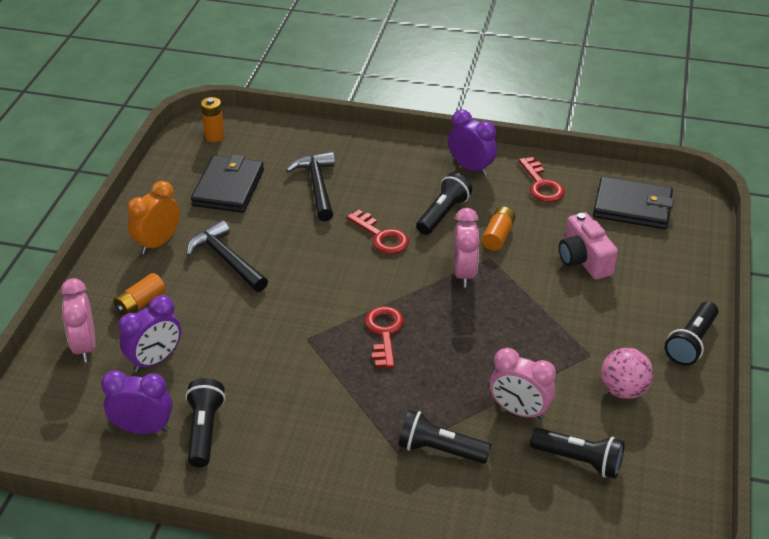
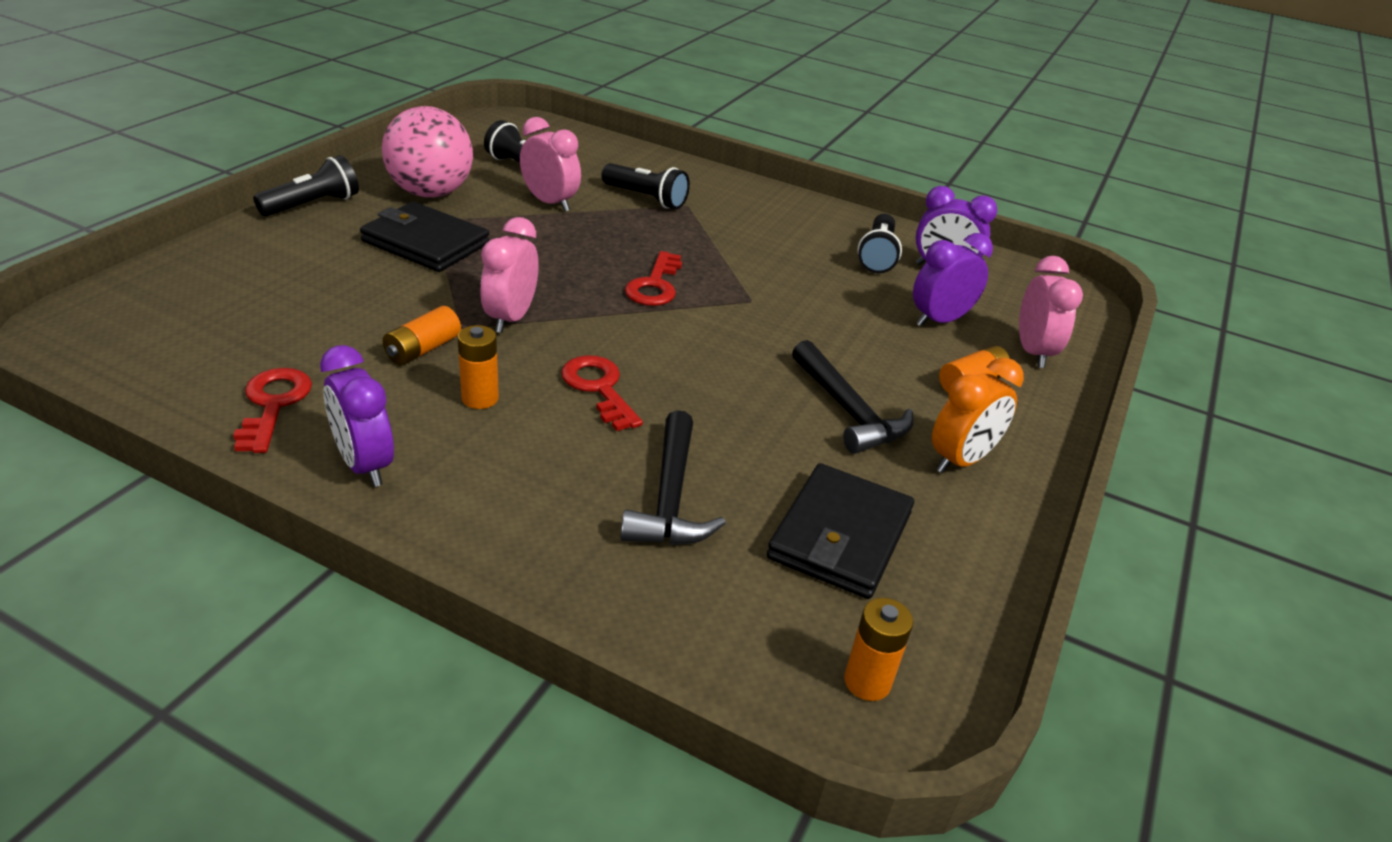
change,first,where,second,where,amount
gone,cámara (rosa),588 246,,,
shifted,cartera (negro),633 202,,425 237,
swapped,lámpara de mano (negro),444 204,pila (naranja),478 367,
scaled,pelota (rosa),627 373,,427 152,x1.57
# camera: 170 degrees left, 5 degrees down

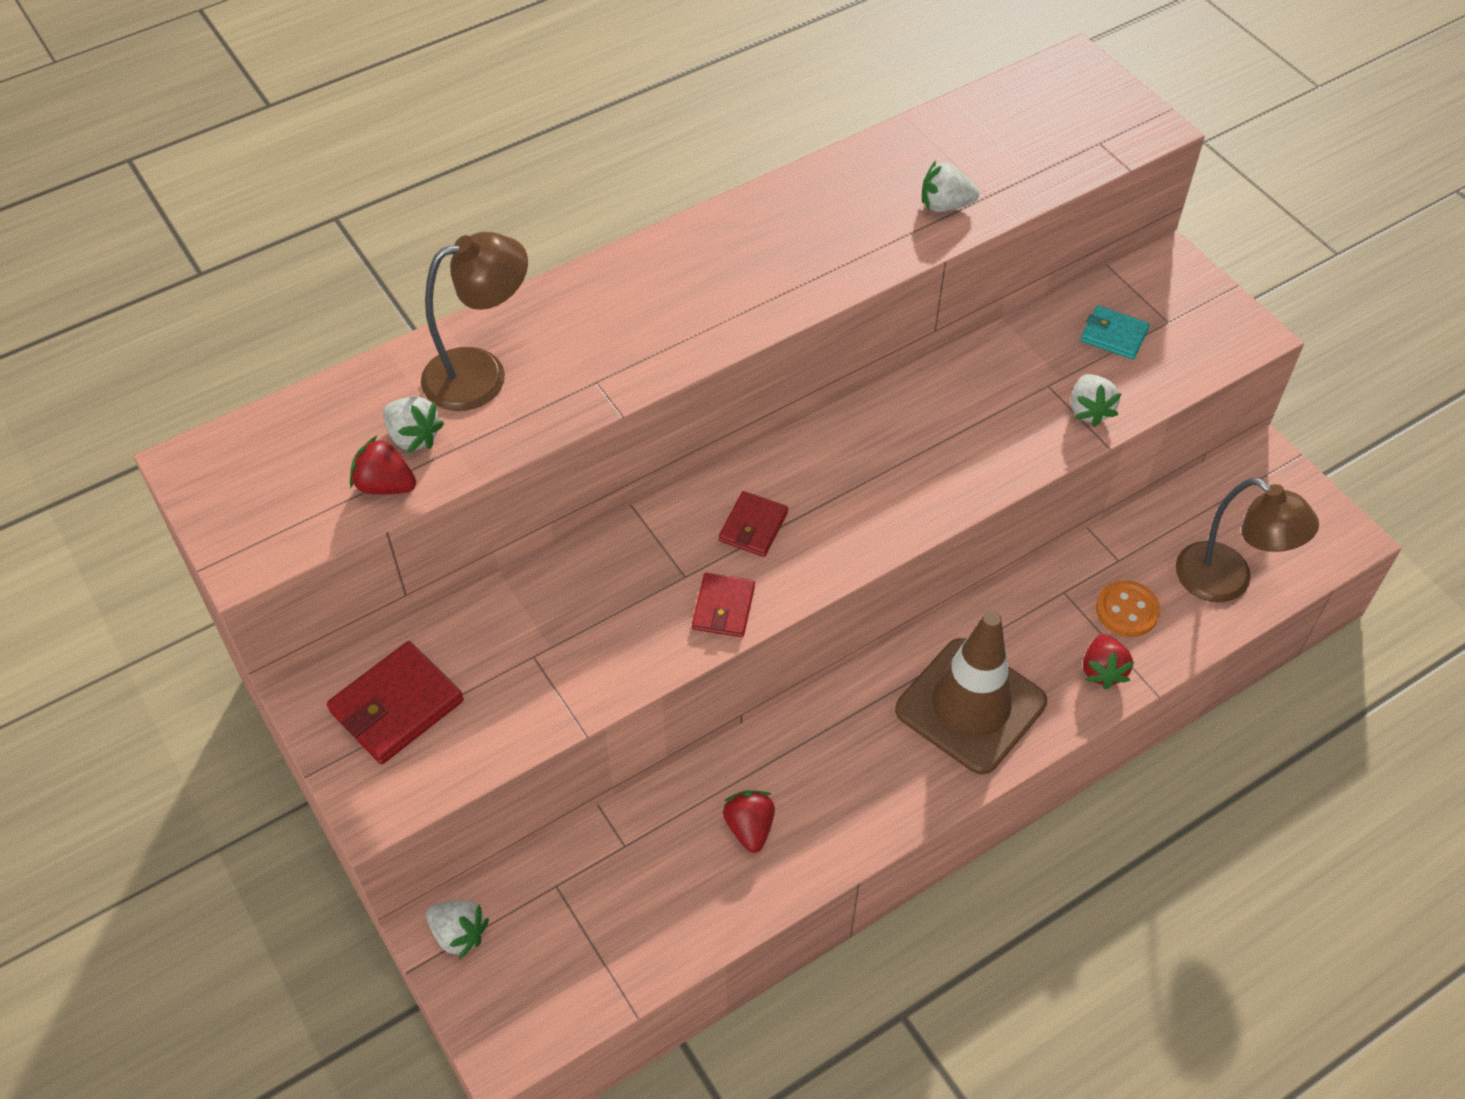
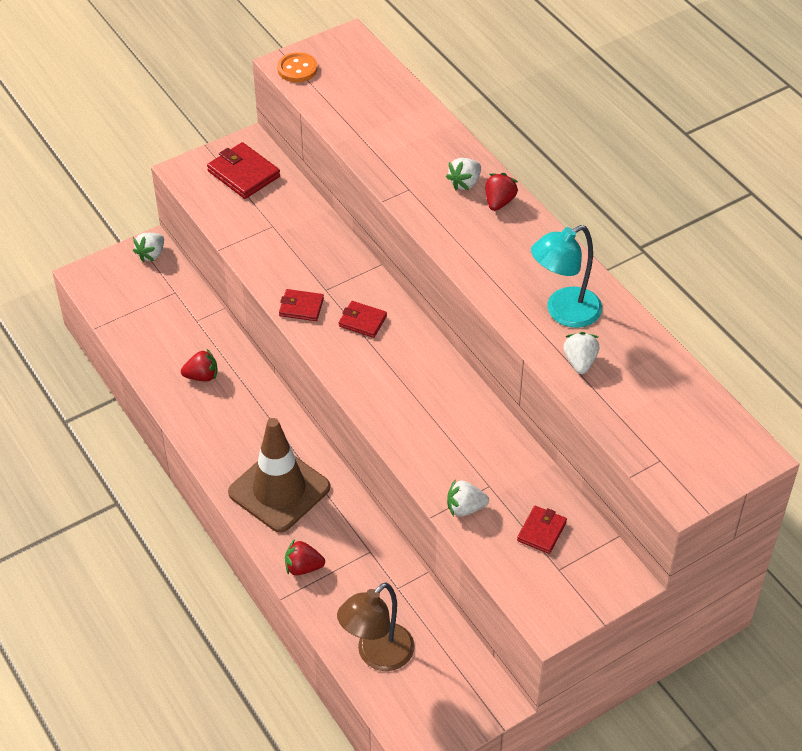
change,first,where,second,where,amount
gone,lámpara (marrón),474 321,,,
new,,,lámpara (turquesa),566 276,
shifted,fresa (rojo),383 465,,501 192,
shifted,fresa (blanco),413 425,,463 174,
shifted,botón (naranja),1128 608,,297 67,
repainted,cartera (turquesa),1115 332,cartera (rojo),542 530,
# camera: 90 degrees right, 5 degrees down

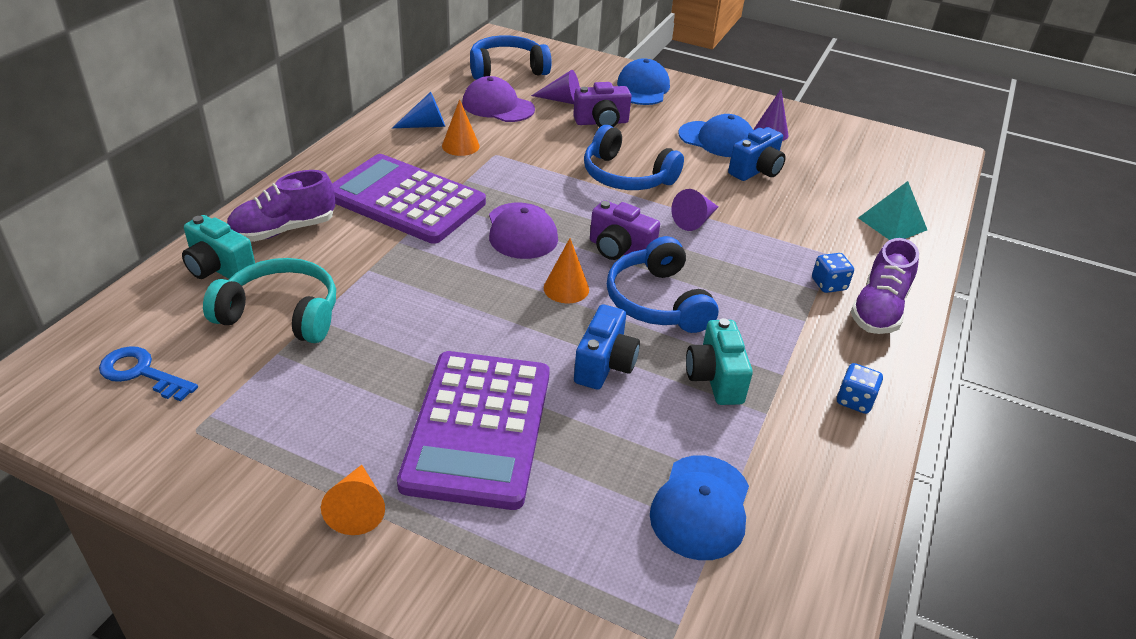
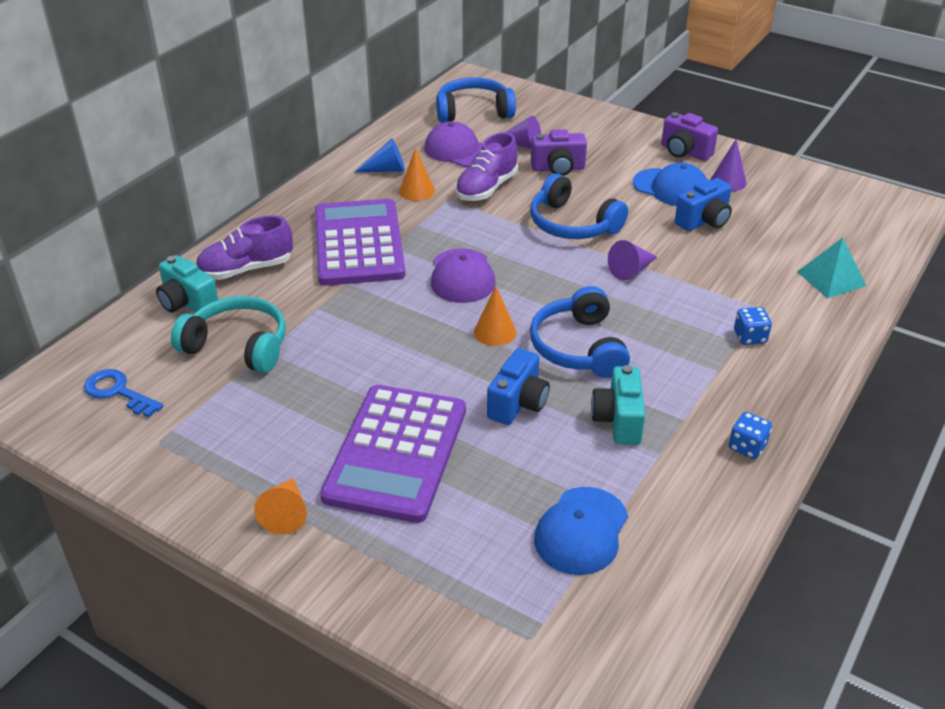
change,first,where,second,where,amount
gone,gorra (azul),643 81,,,
shifted,cámara (morado),625 230,,689 136,
shifted,zapato (morado),885 286,,486 166,
rotated,calculadora (morado),409 199,,360 242,45 degrees clockwise
# camera: 10 degrees right, 0 degrees up

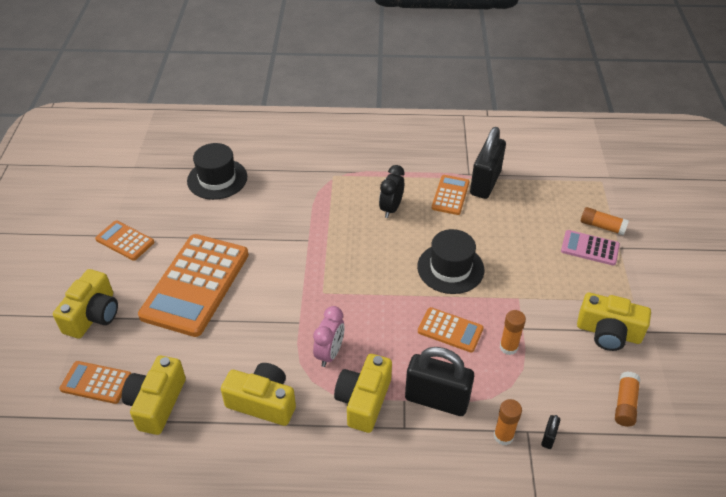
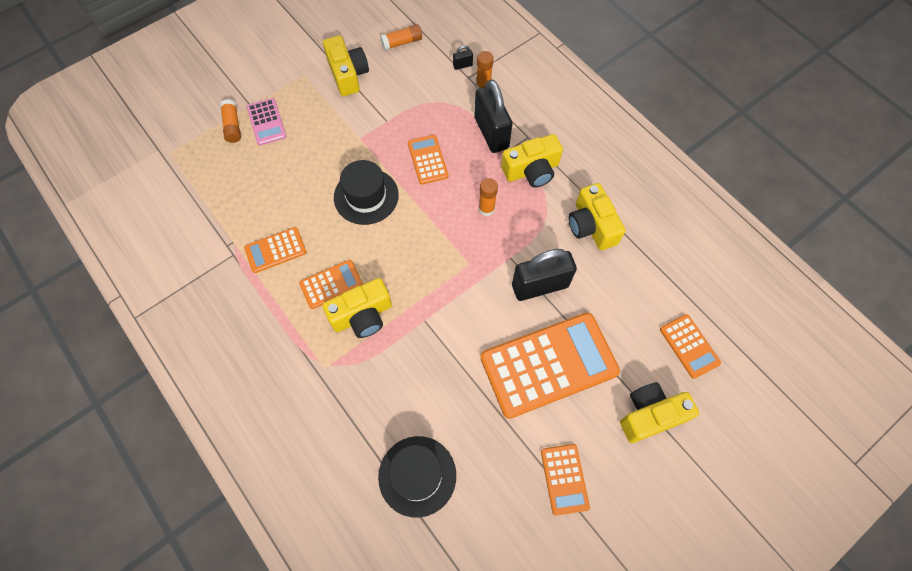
change,first,where,second,where,amount
gone,despertador (rosa),329 336,,,
shifted,cámara (amarillo),154 395,,357 308,
shifted,candado (negro),488 163,,544 275,
shifted,barra de pegamento (naranja),513 332,,488 197,
swapped,despertador (negro),391 191,calculadora (naranja),331 284,
# camera: 130 degrees left, 20 degrees up

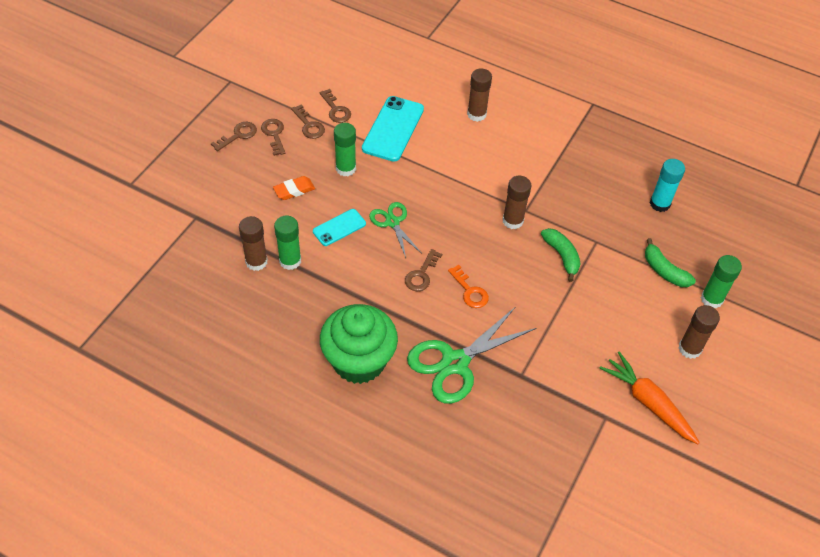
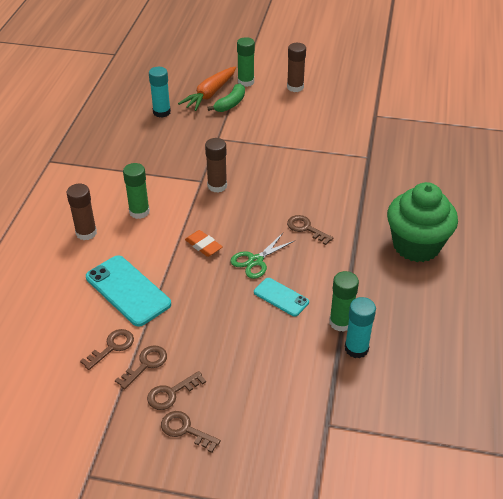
change,first,where,second,where,amount
gone,tijeras (verde),471 355,,,
gone,llave (naranja),468 286,,,
gone,plátano (verde),560 255,,,
shifted,goma de borrar (naranja),294 188,,203 243,
shifted,barra de pegamento (verde),345 149,,136 191,
shifted,zanahoria (naranja),650 397,,207 89,
repainted,barra de pegamento (marrón),253 243,barra de pegamento (turquesa),360 327,
rotated,móvil (turquesa),393 128,,128 291,45 degrees clockwise
rotated,llave (marrón),423 270,,310 230,150 degrees counterclockwise
# camera: 105 degrees left, 10 degrees down

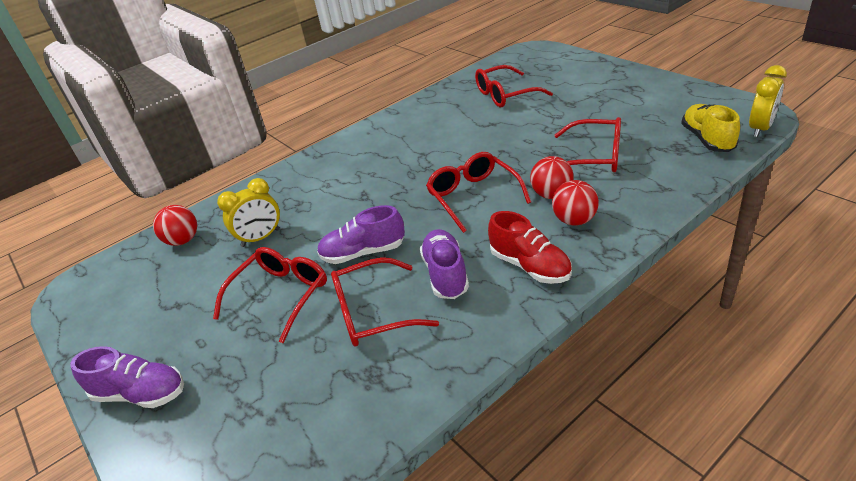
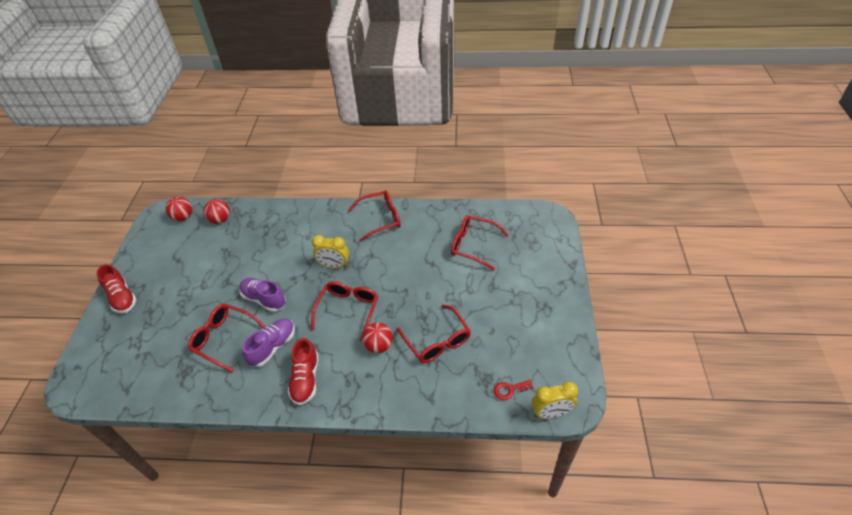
change,first,where,second,where,amount
shifted,gafas (rojo),270 295,,374 216,
shifted,despertador (amarillo),248 212,,330 252,
shifted,pelota (rojo),575 202,,178 209,
swapped,zapato (amarillo),710 128,llave (rojo),514 389,
repainted,zapato (morado),127 377,zapato (rojo),117 288,
# camera: 40 degrees right, 10 degrees up

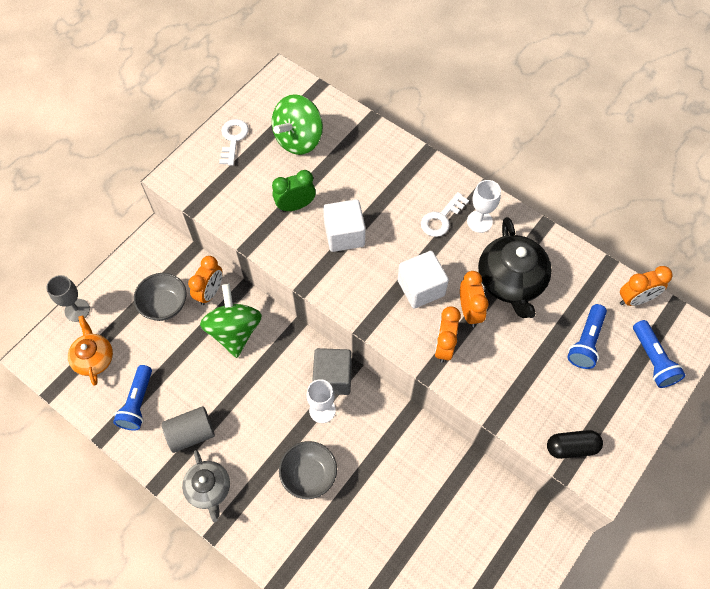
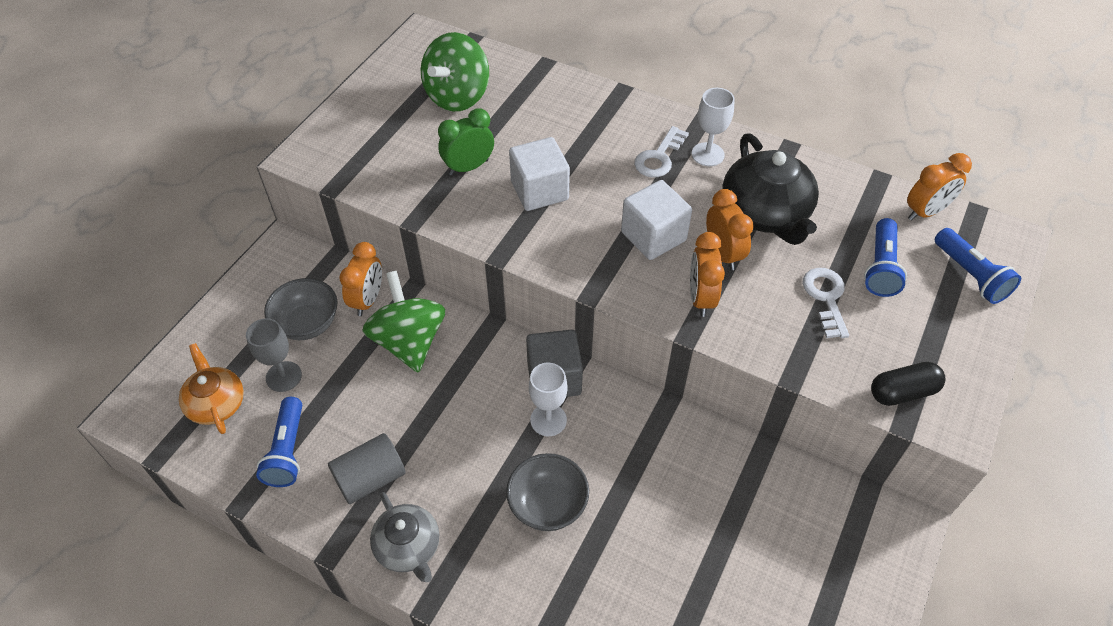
change,first,where,second,where,amount
shifted,copa (gris),68 298,,274 355,
shifted,llave (blanco),234 142,,826 303,
# camera: 10 degrees left, 10 degrees down

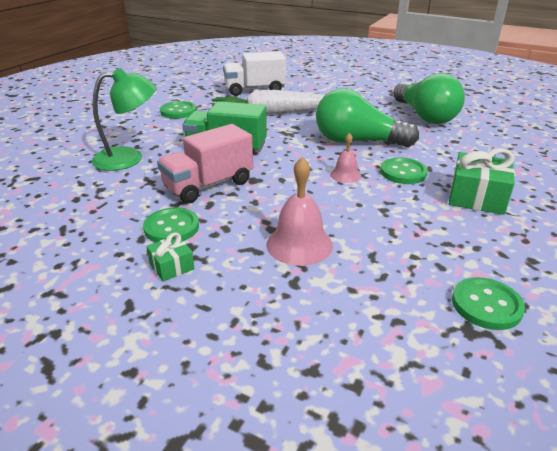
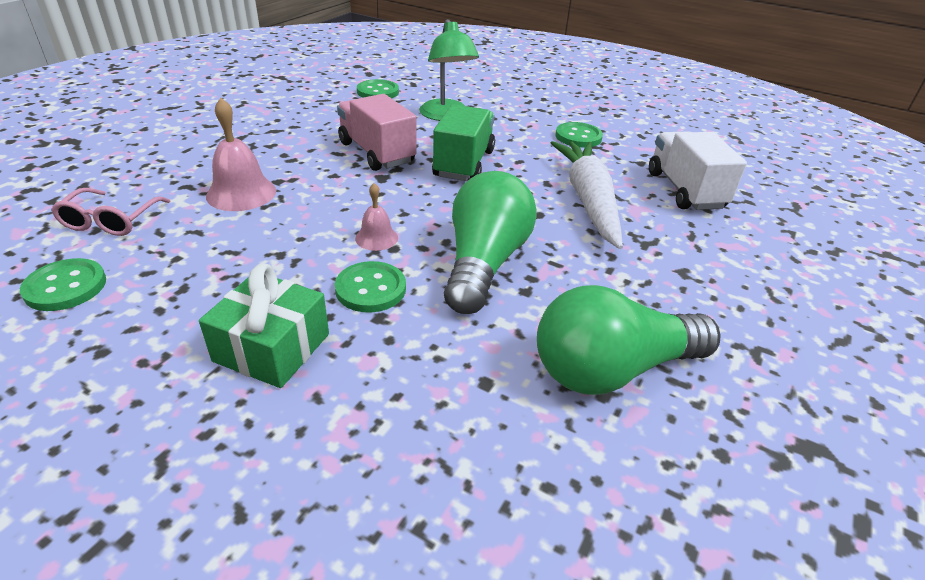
change,first,where,second,where,amount
gone,regalo (verde),170 257,,,
new,,,gafas (rosa),110 212,
shifted,botón (verde),171 225,,378 88,
# camera: 90 degrees right, 5 degrees up

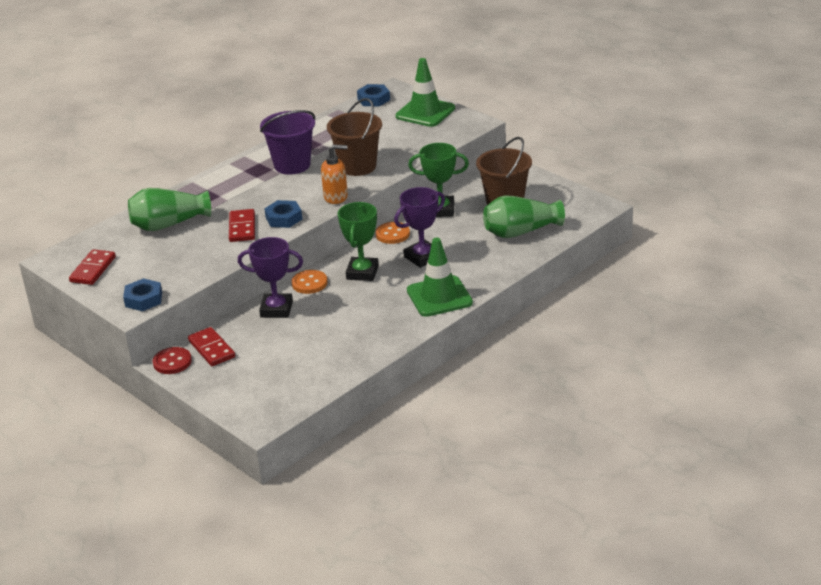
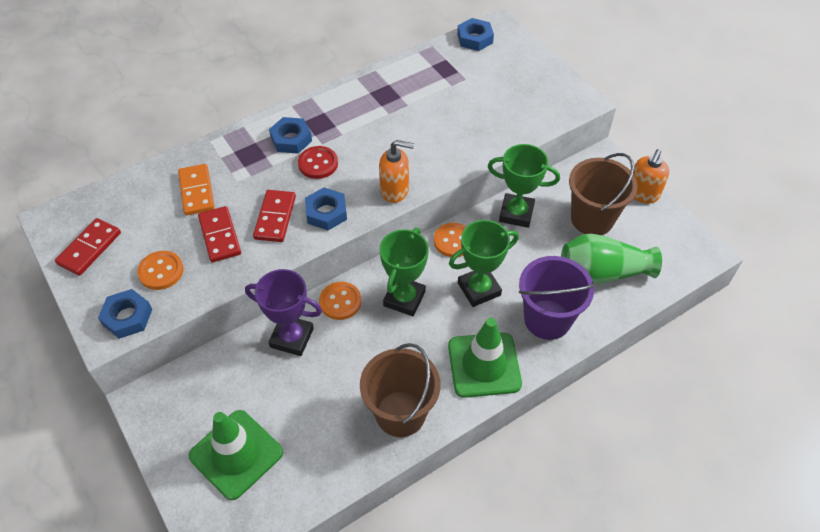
change,first,where,second,where,amount
new,,,botón (naranja),160 270,
new,,,tuerca (azul),290 135,
new,,,dispensador de jabón (naranja),651 176,
shifted,botón (rojo),172 360,,318 162,
shifted,ficha de dominó (rojo),211 346,,219 234,
shifted,balde (morado),287 142,,557 298,
shifted,balde (marrón),354 137,,400 390,
shifted,cono de tráfico (verde),425 92,,236 455,
swapped,florero (verde),169 209,ficha de dominó (naranja),196 189,
repainted,trofeo (morado),419 227,trofeo (verde),484 263,
# camera: 10 degrees right, 20 degrees up

